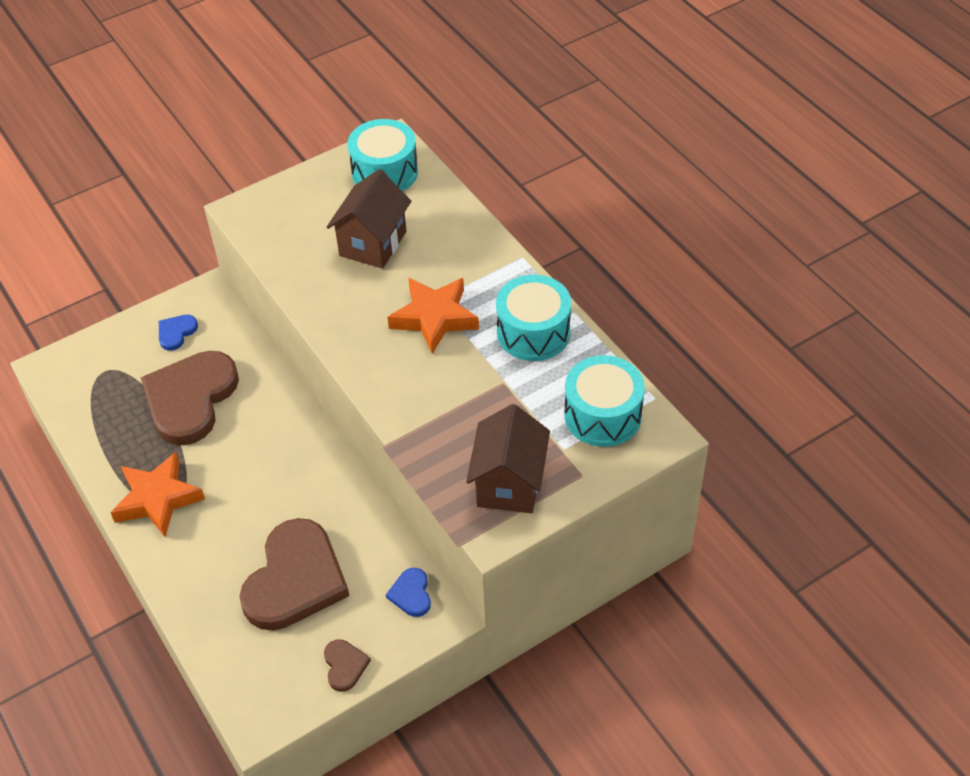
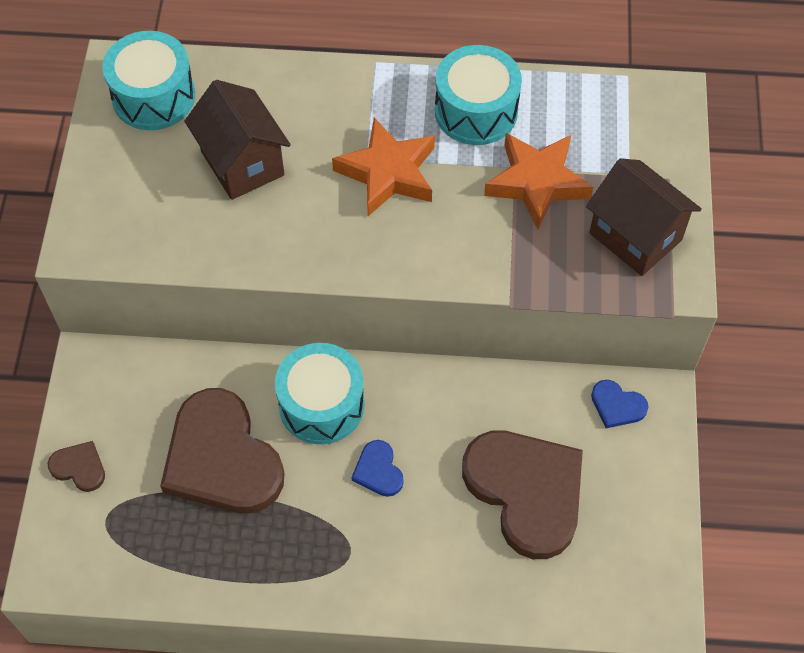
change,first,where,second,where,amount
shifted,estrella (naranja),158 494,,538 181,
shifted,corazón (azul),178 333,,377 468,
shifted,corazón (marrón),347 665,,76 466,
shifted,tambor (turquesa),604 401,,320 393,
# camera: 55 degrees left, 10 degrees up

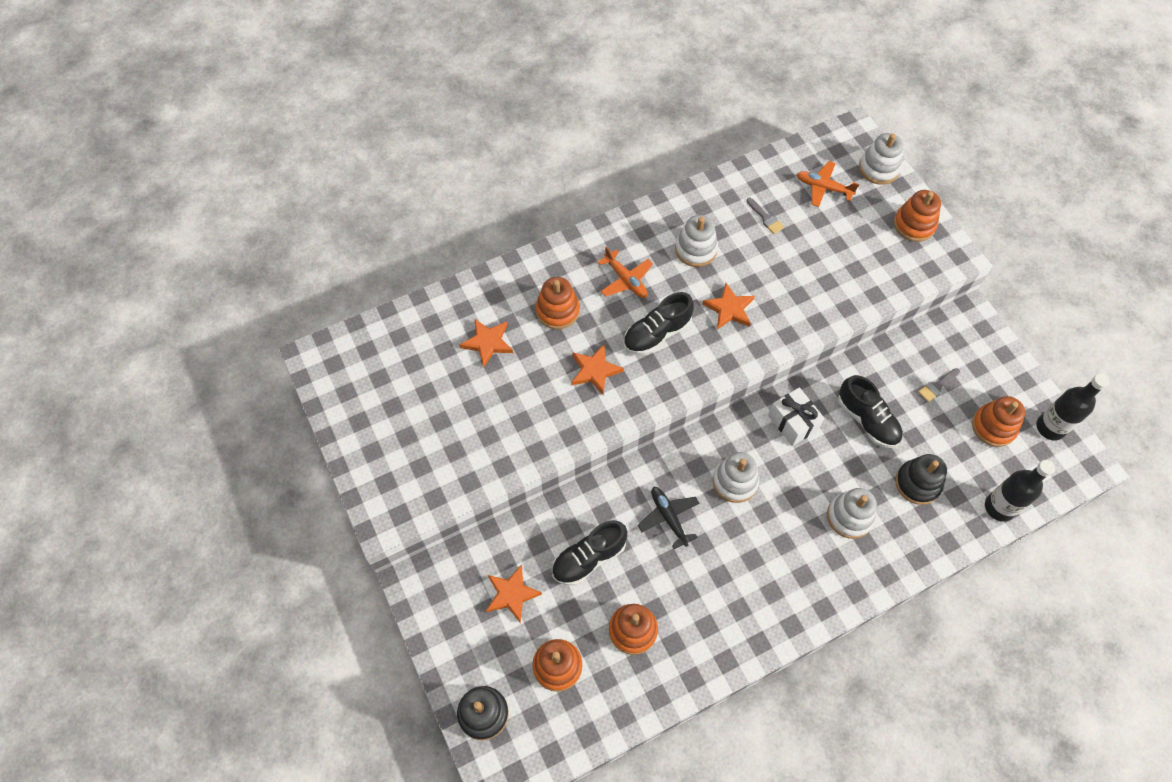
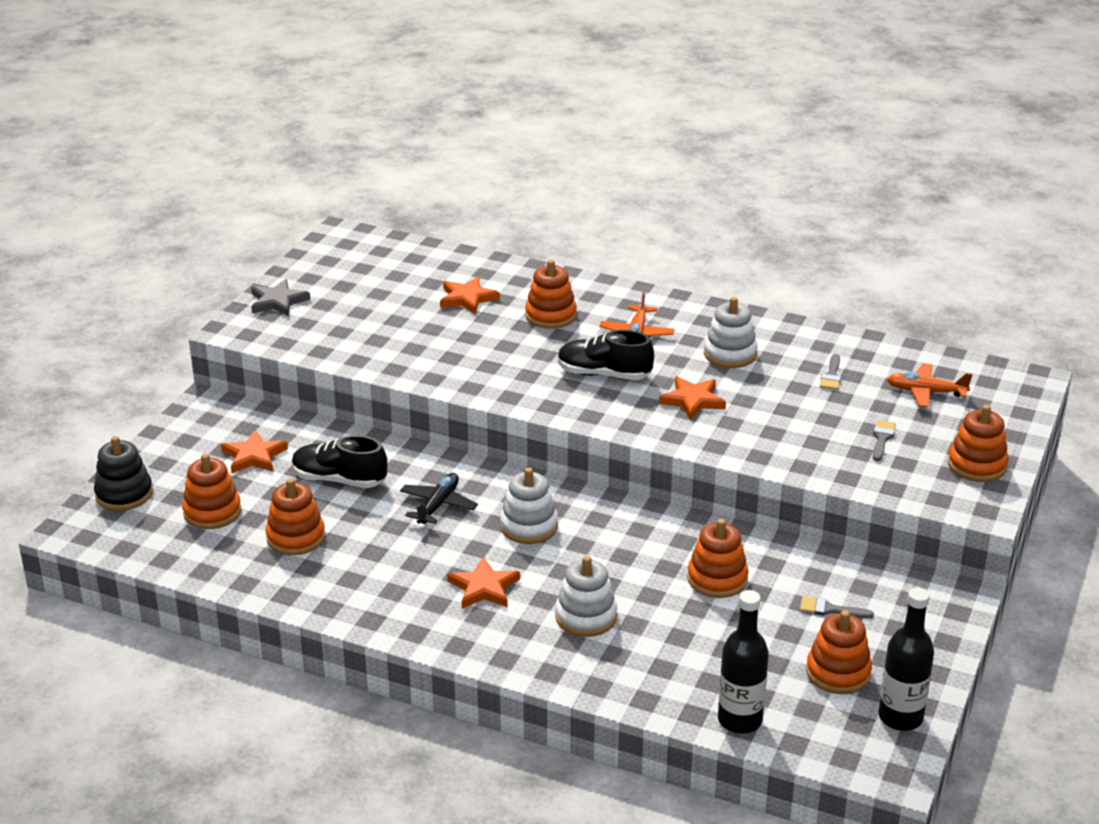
change,first,where,second,where,amount
gone,regalo (blanco),796 416,,,
gone,juguete apilable (blanco),881 158,,,
gone,juguete apilable (negro),921 479,,,
new,,,estrella (gris),280 298,
new,,,pincel (gris),884 440,
shifted,estrella (naranja),597 370,,483 583,
swapped,zapato (negro),870 411,juguete apilable (naranja),718 558,
rotated,avión (naranja),827 184,,929 385,60 degrees counterclockwise
# camera: 50 degrees right, 30 degrees down

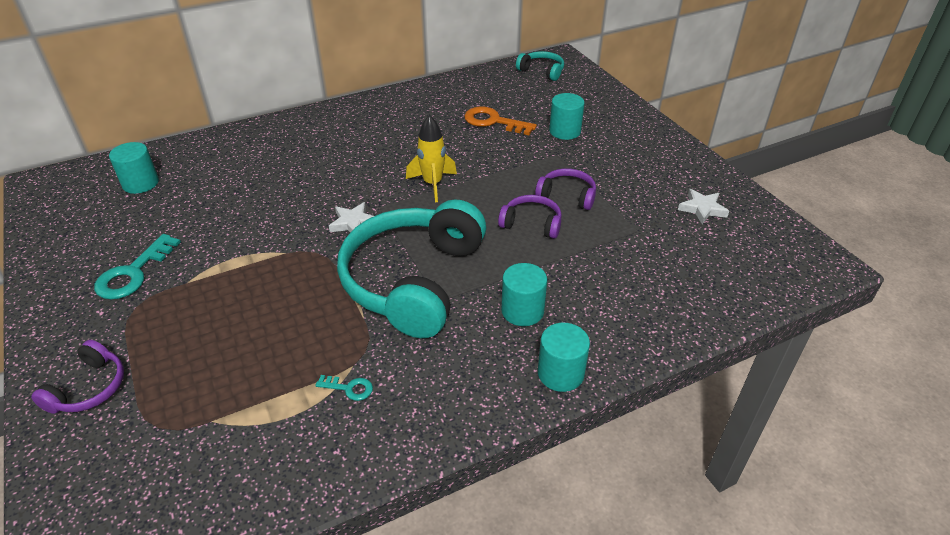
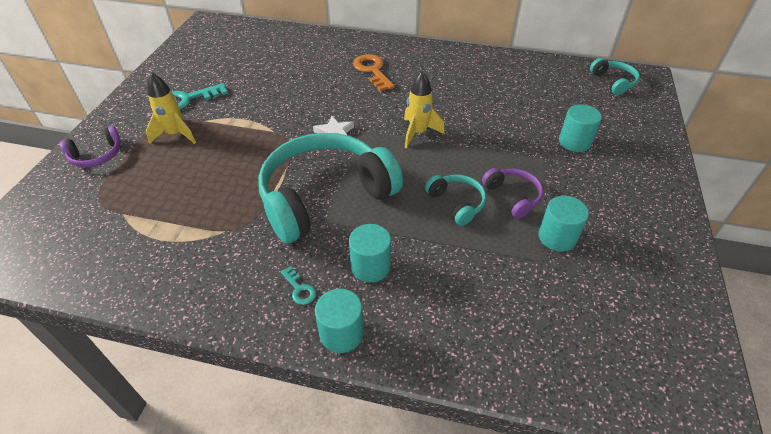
change,first,where,second,where,amount
gone,estrella (blanco),703 206,,,
new,,,cohete (amarillo),171 108,
shifted,cilindro (turquesa),134 168,,563 224,
shifted,llave (turquesa),344 388,,298 285,
shifted,llave (naranja),500 121,,374 72,
repainted,auriculares (morado),530 217,auriculares (turquesa),455 200,
# camera: 40 degrees right, 5 degrees up

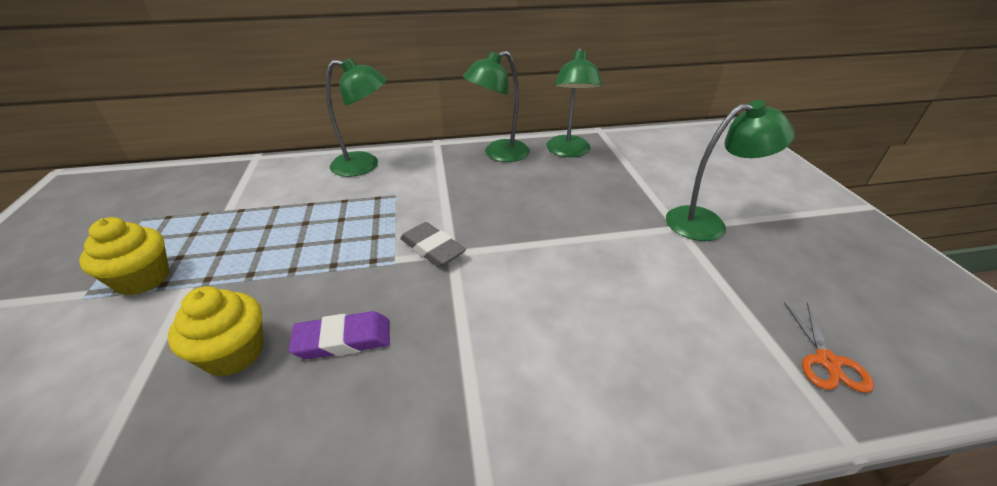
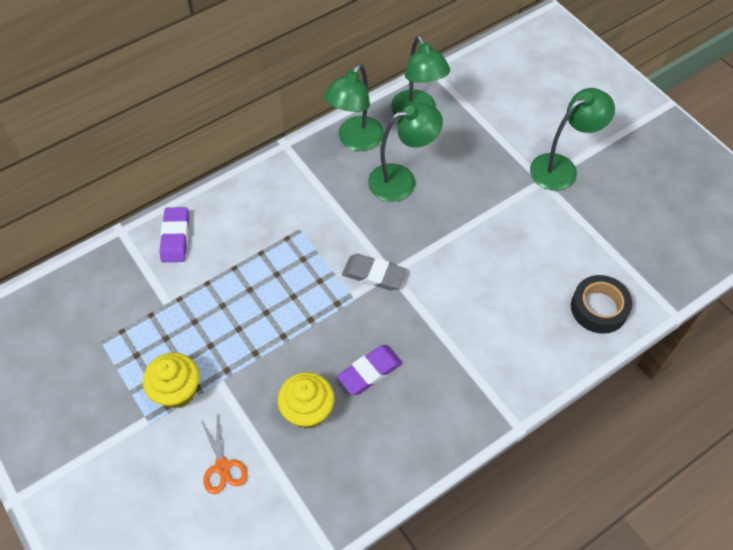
change,first,where,second,where,amount
new,,,goma de borrar (morado),174 234,
new,,,cinta adhesiva (negro),601 304,
shifted,lámpara (verde),356 117,,405 152,
shifted,tijeras (naranja),829 347,,224 455,
# camera: 25 degrees left, 20 degrees up

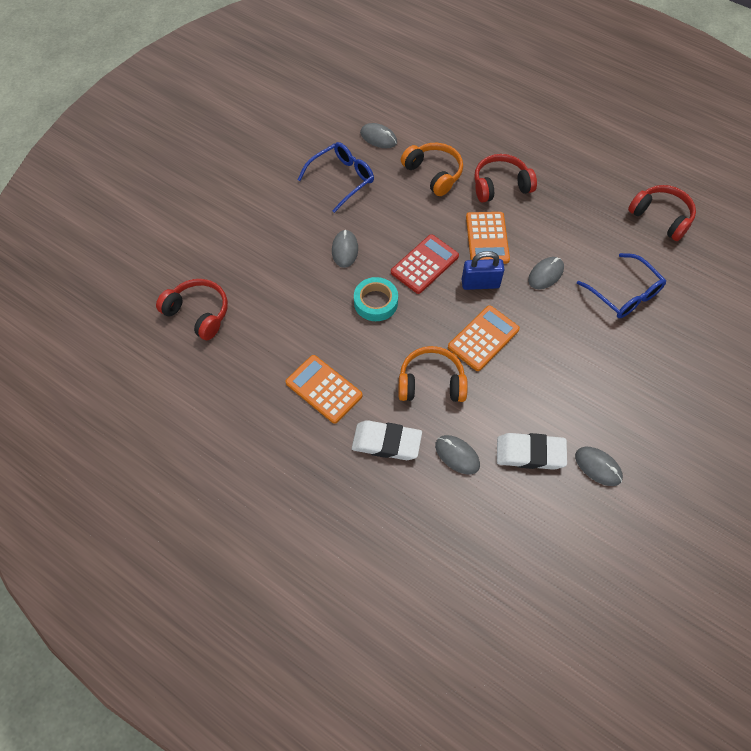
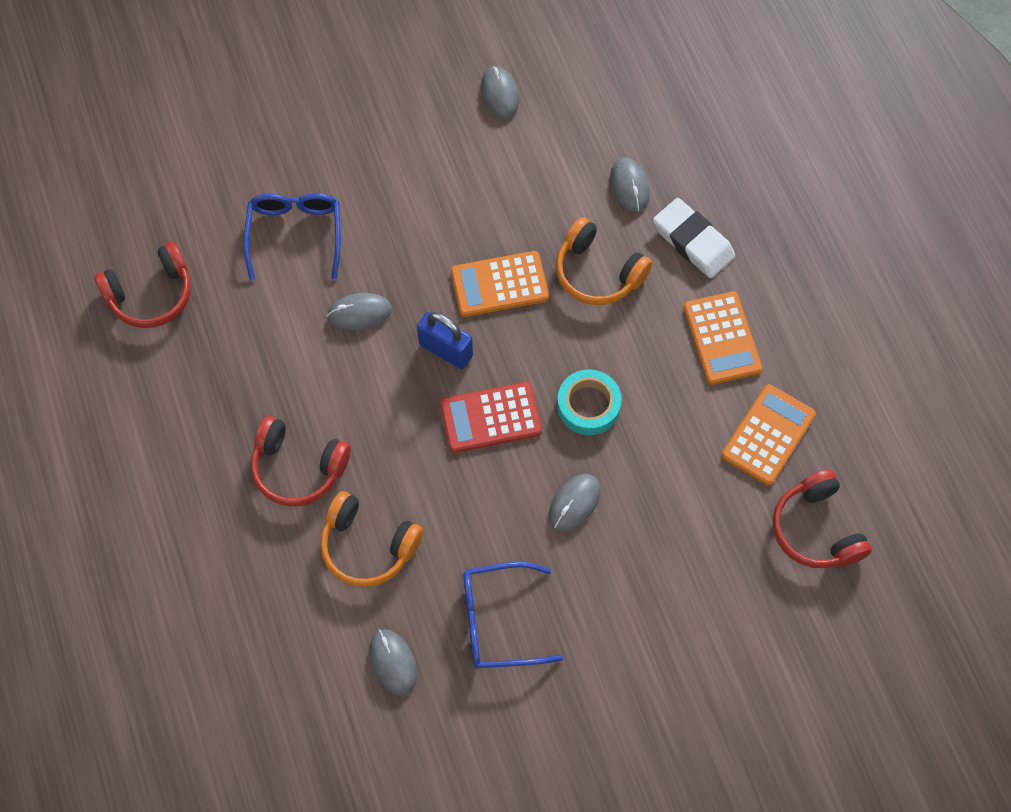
change,first,where,second,where,amount
gone,goma de borrar (blanco),532 451,,,
shifted,calculadora (naranja),488 238,,768 435,
rotated,auriculares (naranja),432 169,,371 539,60 degrees counterclockwise
rotated,auriculares (rojo),662 213,,142 285,105 degrees counterclockwise
# camera: 145 degrees left, 5 degrees up

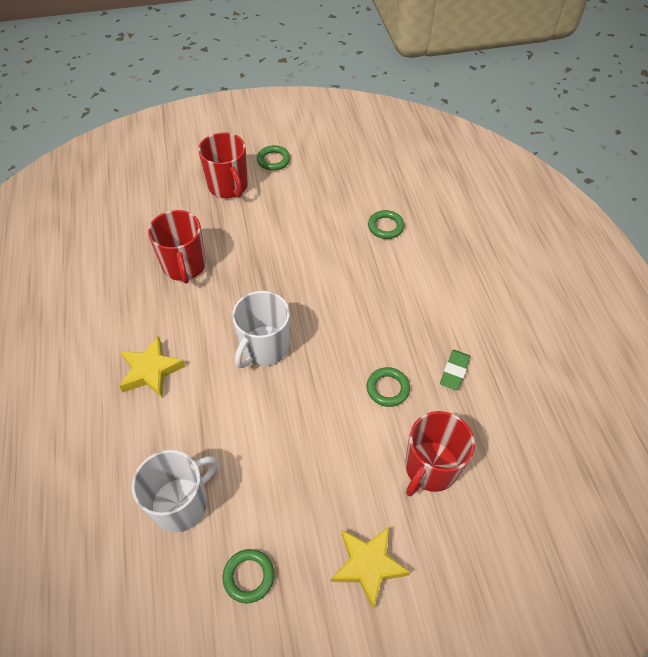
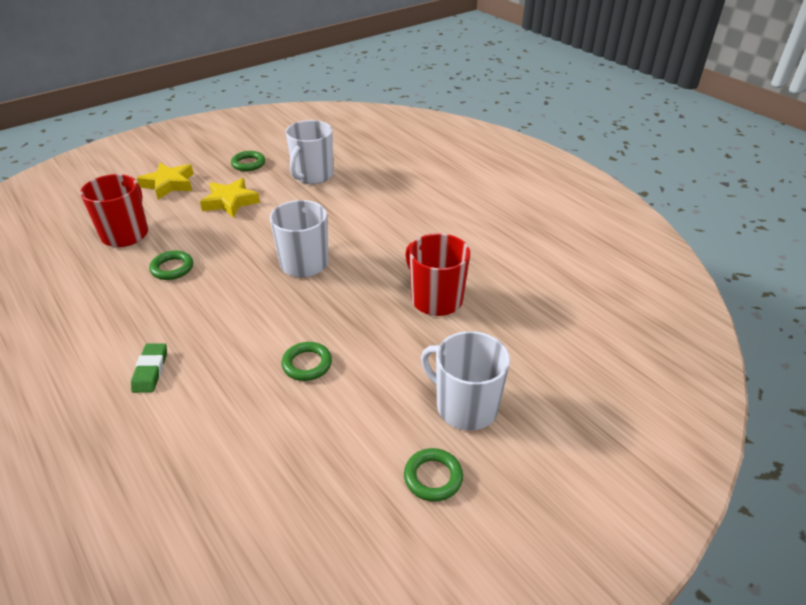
change,first,where,second,where,amount
shifted,estrella (amarillo),152 367,,230 198,
shifted,anillo (verde),386 224,,306 361,
shifted,goma de borrar (verde),455 370,,149 368,
repainted,taza (rojo),223 165,taza (blanco),465 381,
# camera: 155 degrees right, 15 degrees down

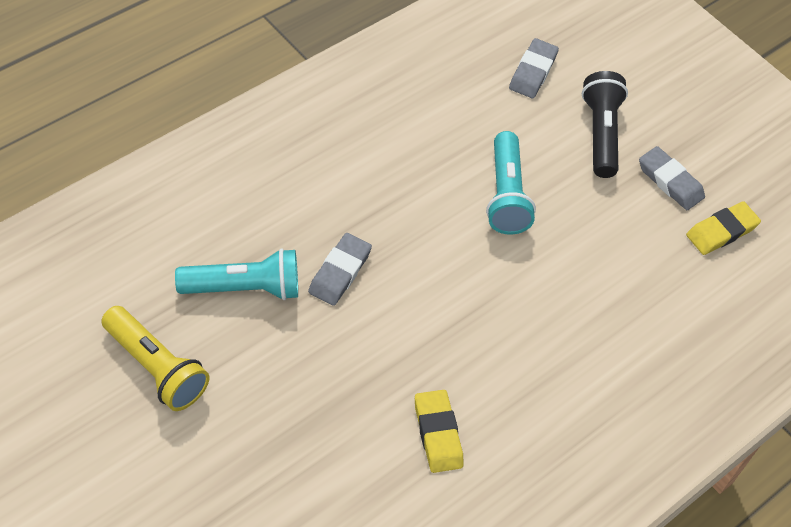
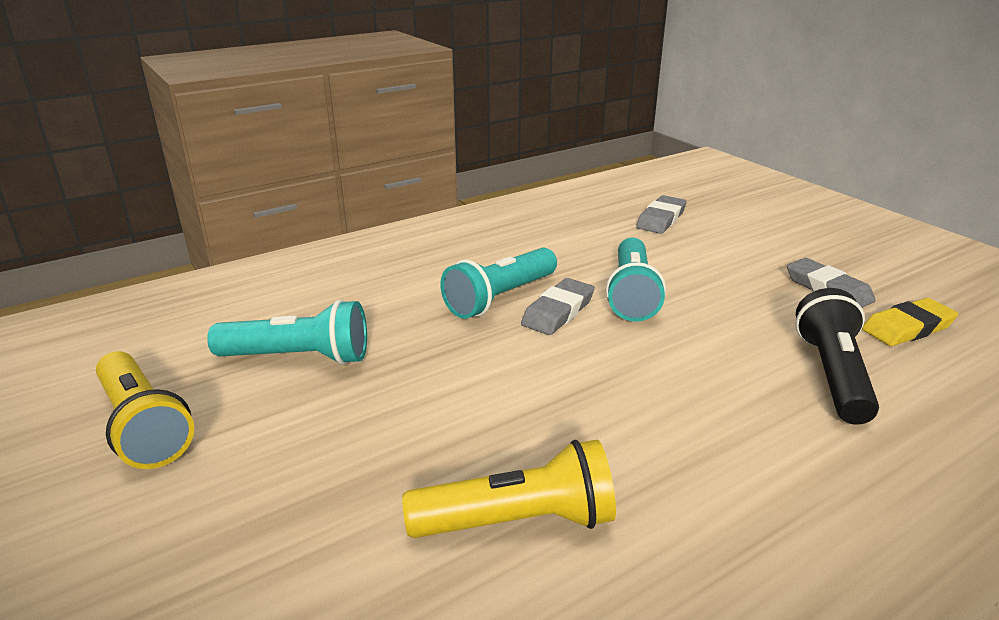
change,first,where,second,where,amount
new,,,lámpara de mano (turquesa),498 283,
shifted,goma de borrar (gris),340 269,,558 306,
shifted,lámpara de mano (negro),605 124,,837 356,
swapped,goma de borrar (amarillo),439 431,lámpara de mano (amarillo),509 488,
# camera: 15 degrees right, 25 degrees down

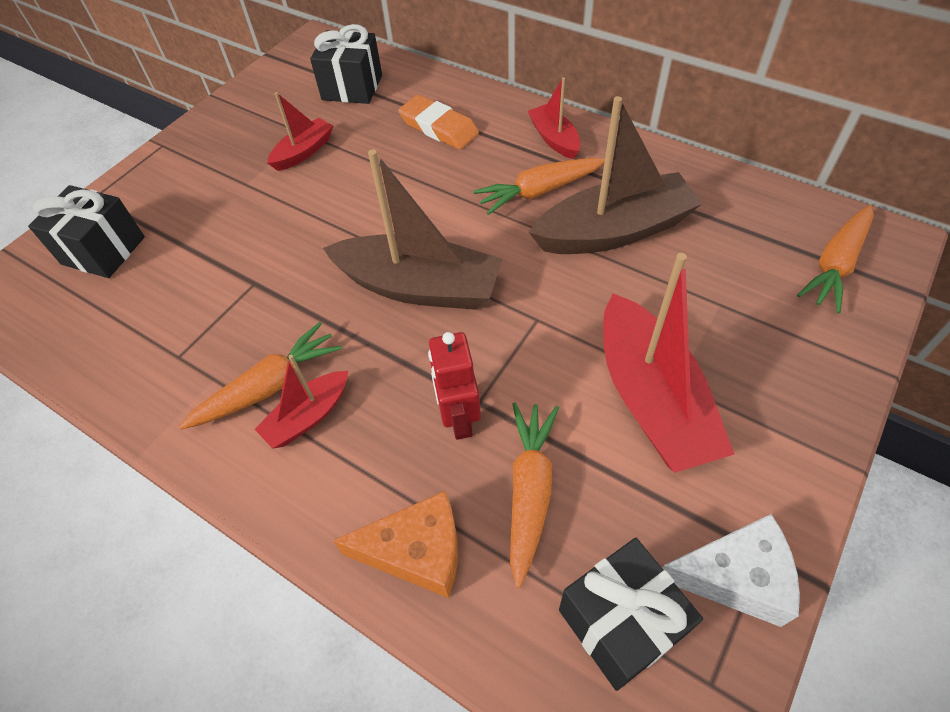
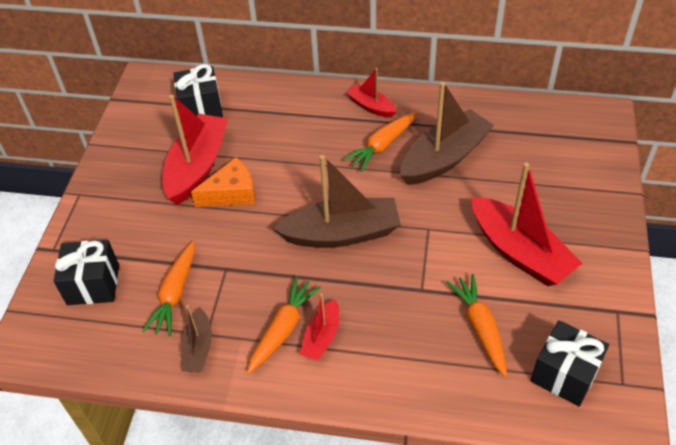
change,first,where,second,where,amount
gone,goma de borrar (naranja),438 122,,,
gone,robot (rojo),454 386,,,
gone,queso (blanco),731 570,,,
new,,,barco (marrón),196 338,
shifted,queso (naranja),395 544,,223 182,
shifted,zanahoria (naranja),835 259,,168 288,
scaled,barco (rojo),300 131,,195 150,x1.91
# camera: 25 degrees left, 5 degrees down

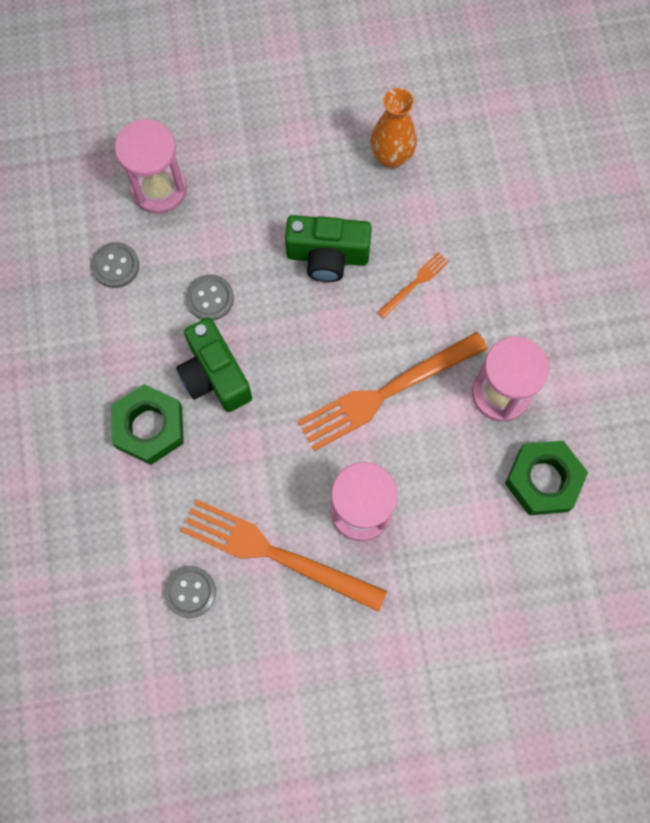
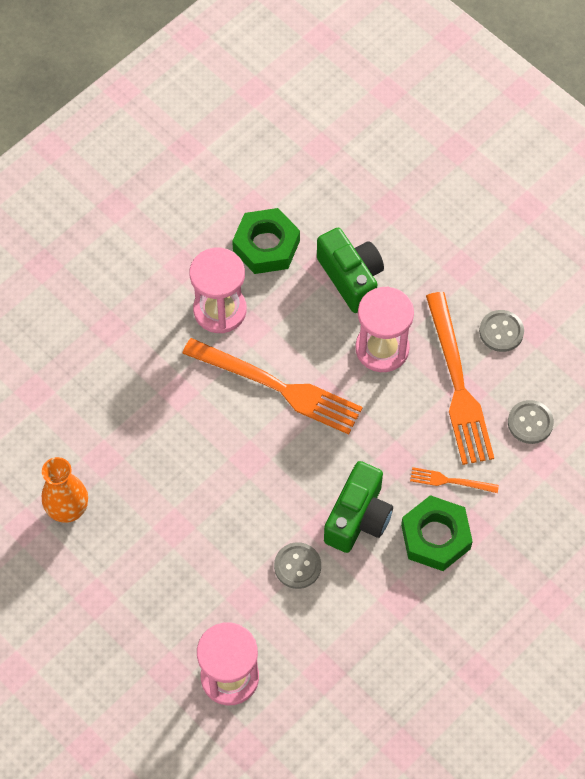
change,first,where,second,where,amount
shifted,botón (gris),115 265,,501 331,
shifted,cámara (verde),328 248,,350 270,
shifted,tenedor (naranja),413 285,,454 480,
# camera: 125 degrees left, 10 degrees down

